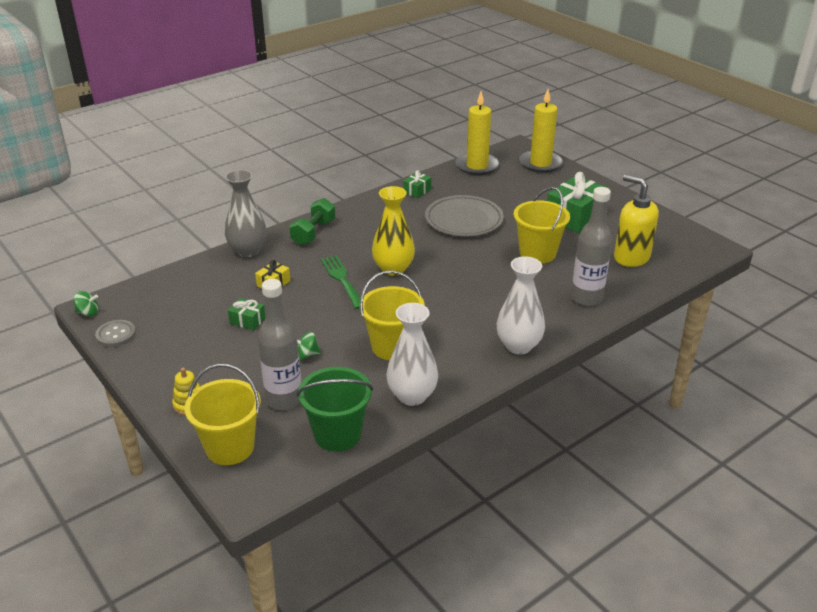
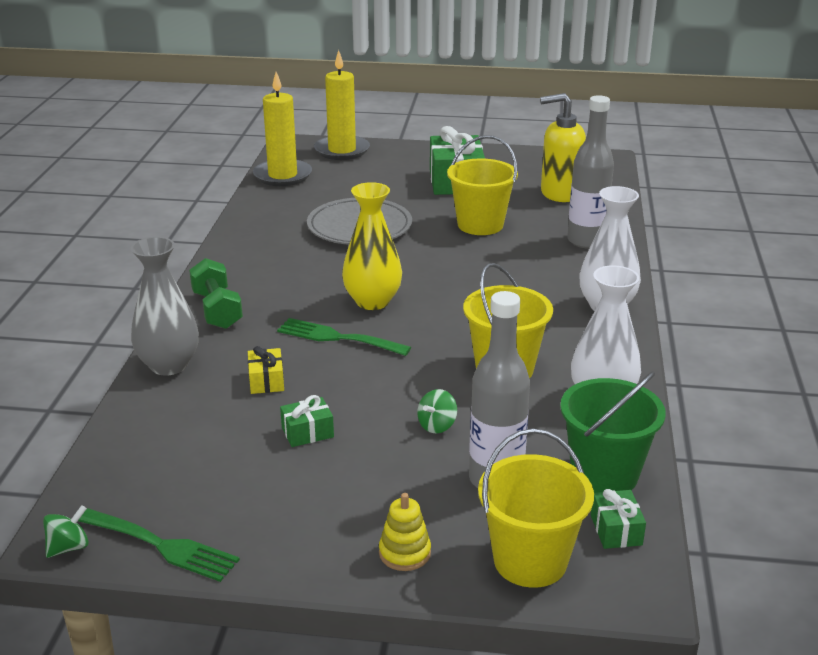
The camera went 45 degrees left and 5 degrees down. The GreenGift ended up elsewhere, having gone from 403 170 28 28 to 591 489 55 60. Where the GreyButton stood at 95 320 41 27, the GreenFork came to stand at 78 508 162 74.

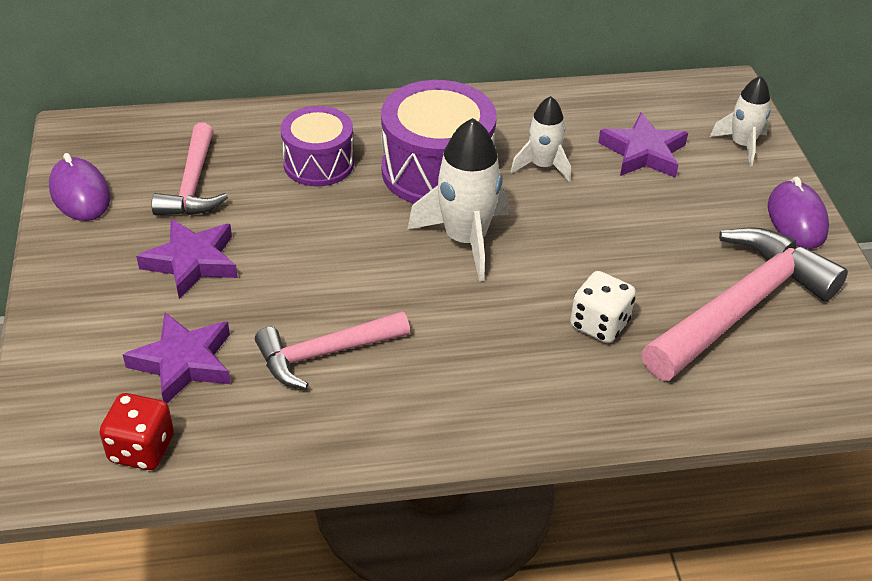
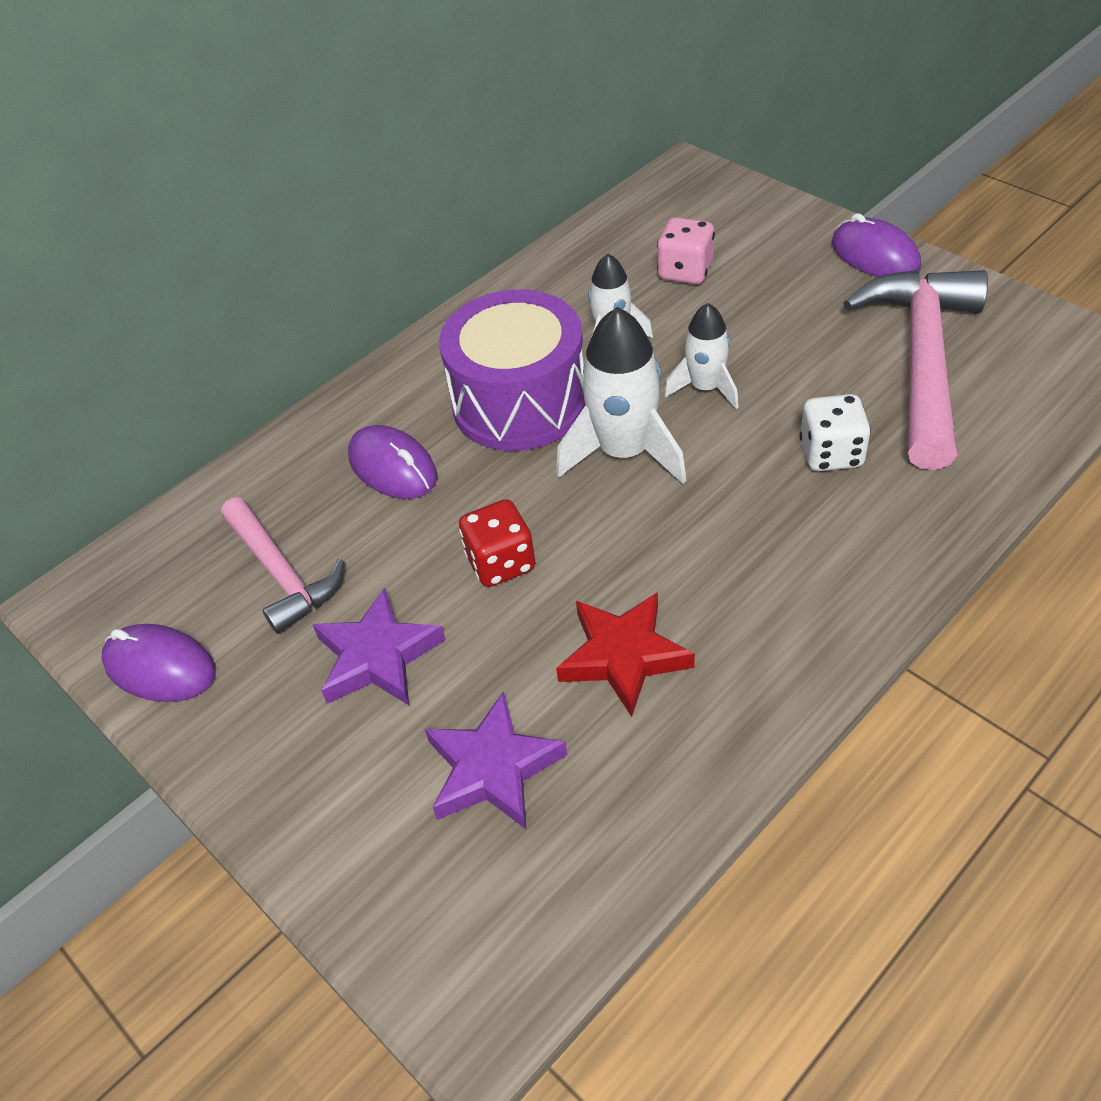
The camera went 30 degrees left and 5 degrees up. The RedDice ended up elsewhere, having gone from 100 393 74 77 to 459 499 77 88. The WhiteRocket ended up elsewhere, having gone from 710 76 60 90 to 664 303 75 106. Where the PinkHammer stood at 255 311 155 78, the RedStar came to stand at 556 592 139 125. Where the PurpleDrum stood at 280 106 74 81, the PurpleMouse came to stand at 348 425 89 74. Where the PurpleStar stood at 598 112 90 66, the PinkDice came to stand at 657 217 58 67.

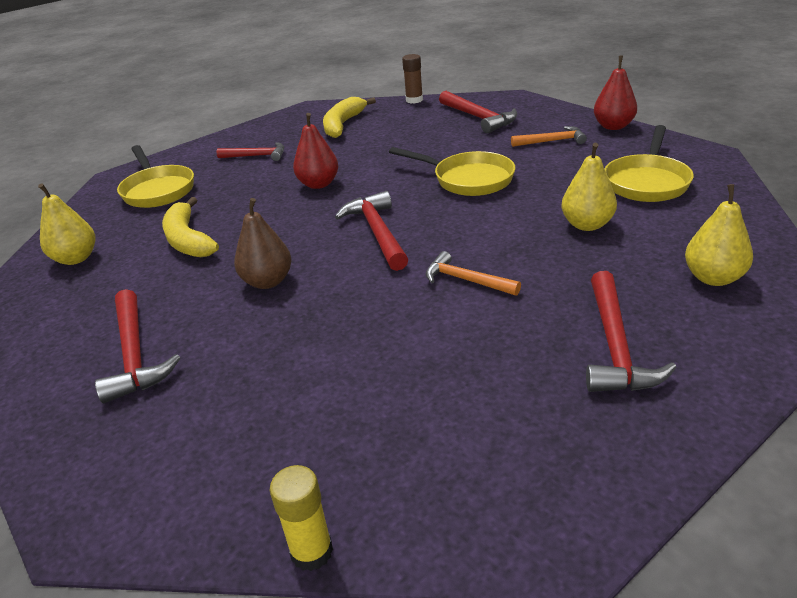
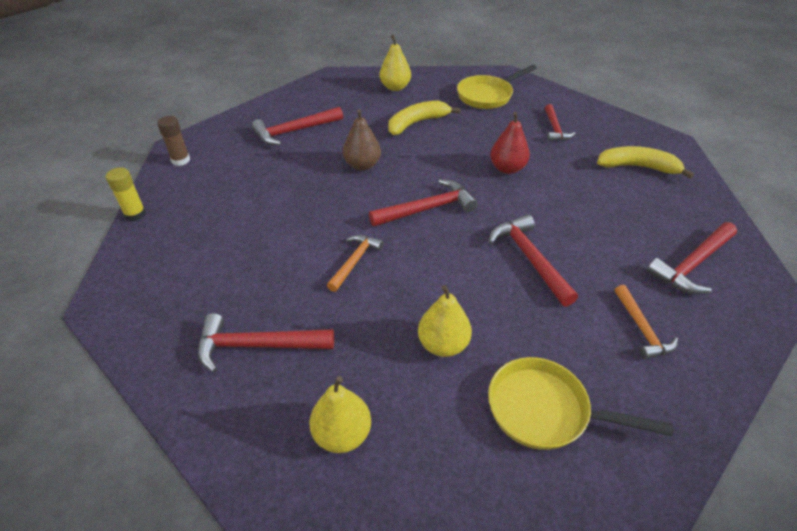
The camera went 80 degrees right and 10 degrees up. The second view lost the RedPear at 594 56 43 74. The BrownGlueStick ended up elsewhere, having gone from 402 54 21 50 to 157 116 33 50. Where the YellowPan stood at 389 147 126 49, the RedHammer came to stand at 489 215 89 92.

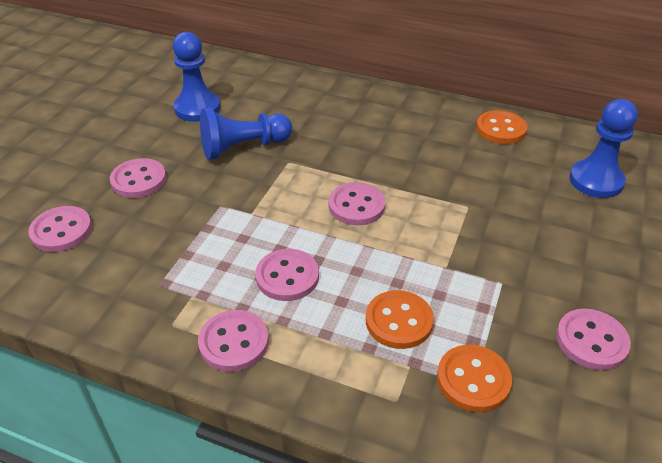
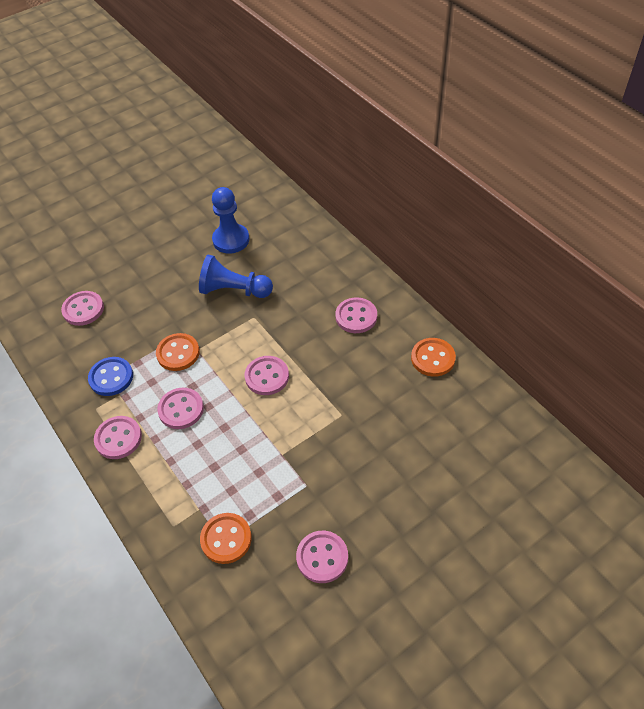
The camera went 35 degrees right and 10 degrees up. The second view lost the BluePawn at 569 99 69 99. The second view gained the BlueButton at 88 357 45 39. The PinkButton ended up elsewhere, having gone from 110 158 56 40 to 335 297 42 36. The OrangeButton ended up elsewhere, having gone from 366 290 68 59 to 156 333 44 38.

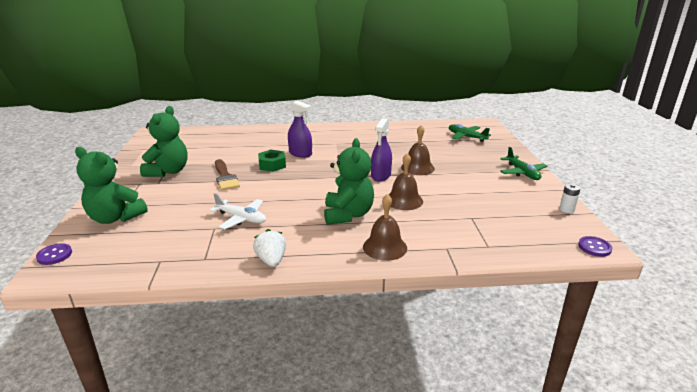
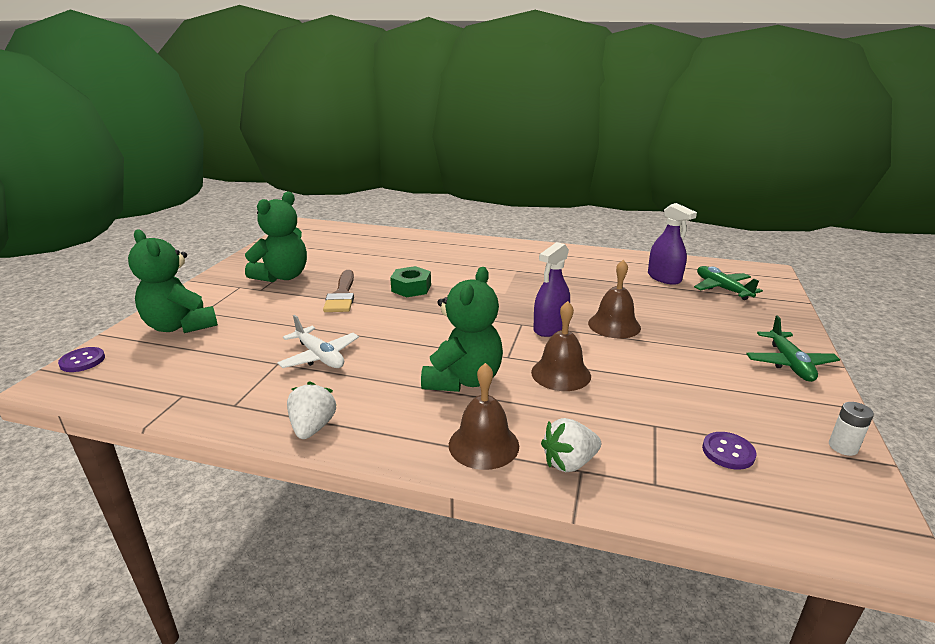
The camera went 20 degrees right and 0 degrees up. The second view gained the WhiteStrawberry at 541 418 60 54. The PurpleSprayBottle ended up elsewhere, having gone from 288 101 24 57 to 648 203 49 82. The PurpleButton ended up elsewhere, having gone from 578 236 34 21 to 702 432 54 38.

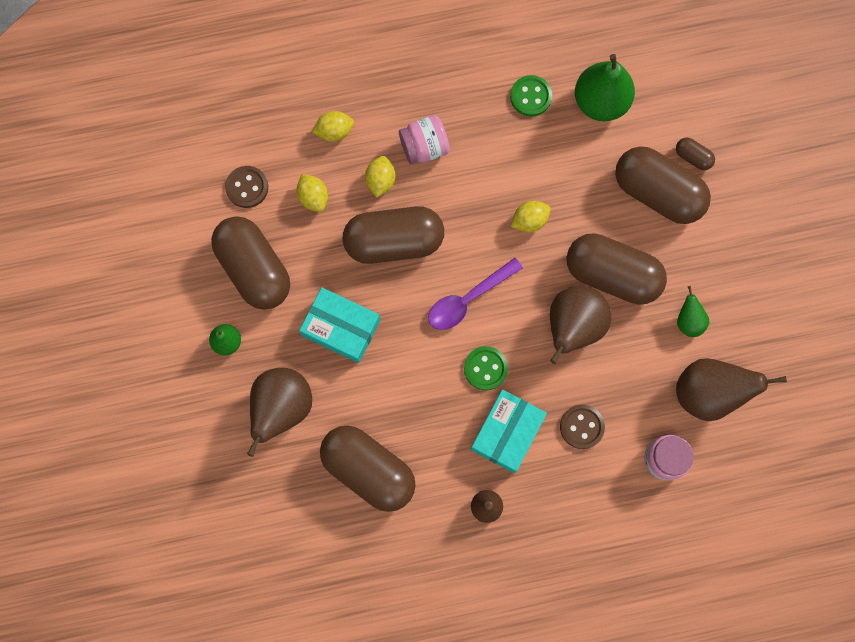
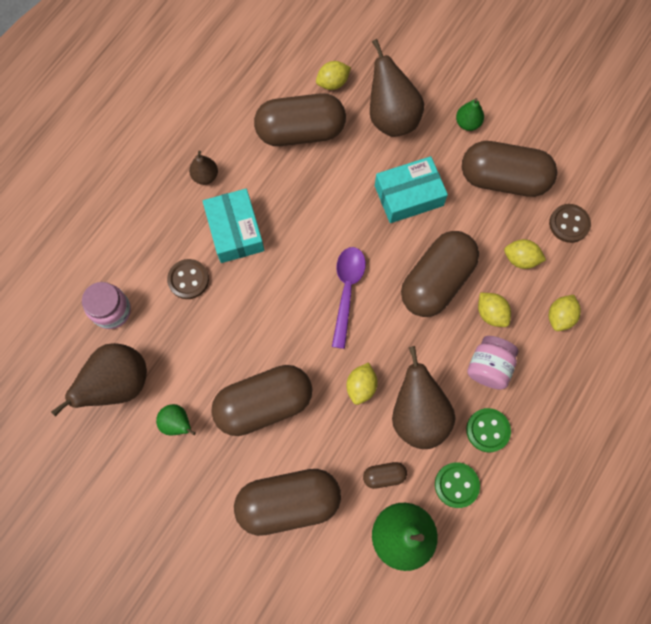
The camera went 135 degrees right and 5 degrees down. The second view gained the YellowLemon at 316 61 35 29. The GreenButton ended up elsewhere, having gone from 464 346 44 44 to 466 408 45 44. The BrownPear ended up elsewhere, having gone from 550 286 61 78 to 392 346 63 103. The BrownCapsule ended up elsewhere, having gone from 676 138 39 32 to 363 462 44 27.

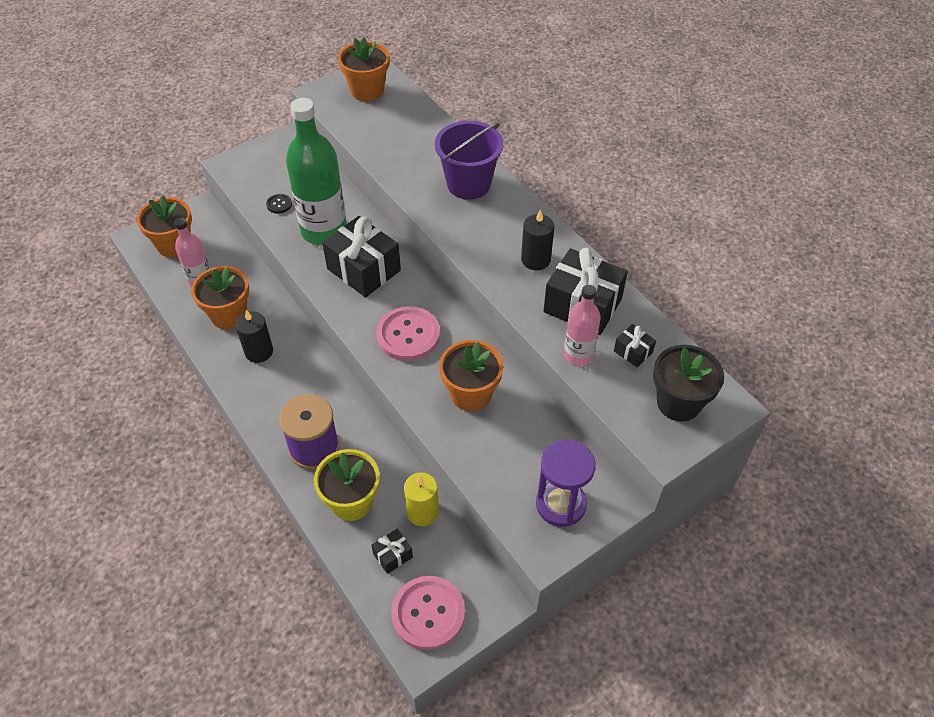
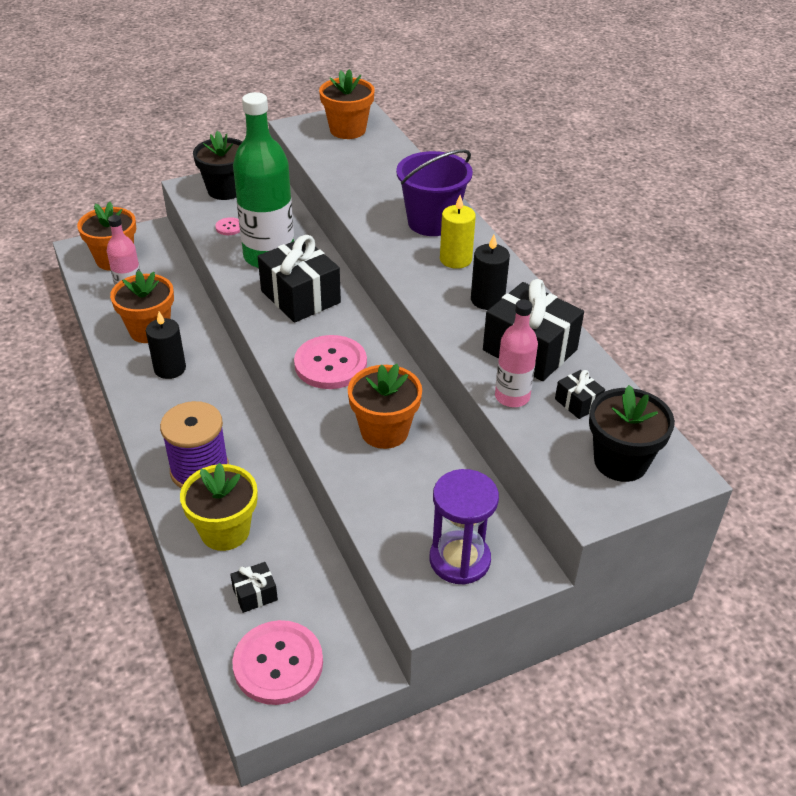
The camera went 10 degrees right and 10 degrees down. The second view gained the BlackFlowerPot at 193 131 50 69. The YellowCandle ended up elsewhere, having gone from 404 472 35 54 to 440 195 36 74. What was the BlackButton at 266 194 26 20 turned into the PinkButton at 215 217 25 18.

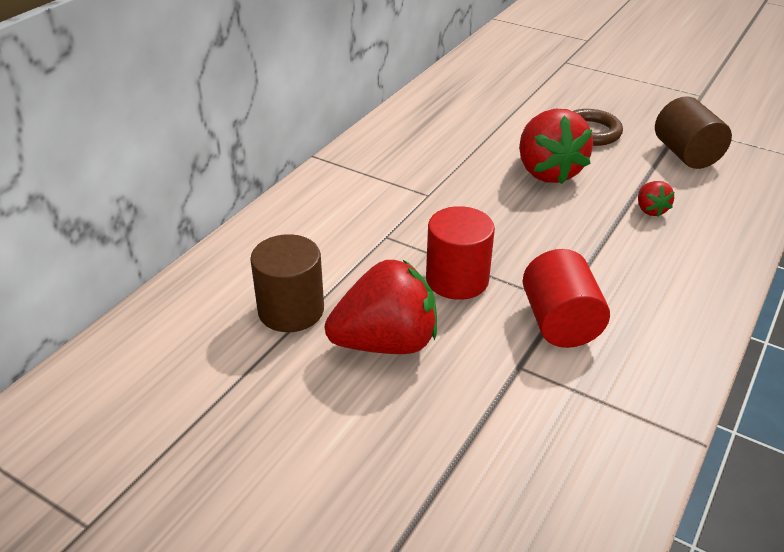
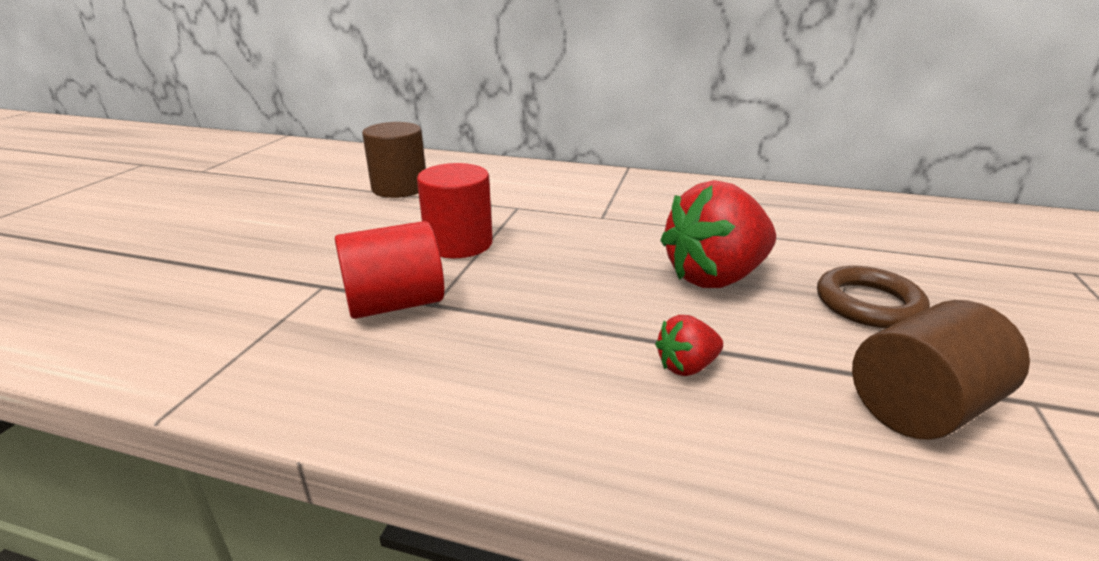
The camera went 75 degrees right and 10 degrees down. The second view lost the RedStrawberry at 325 260 112 94.

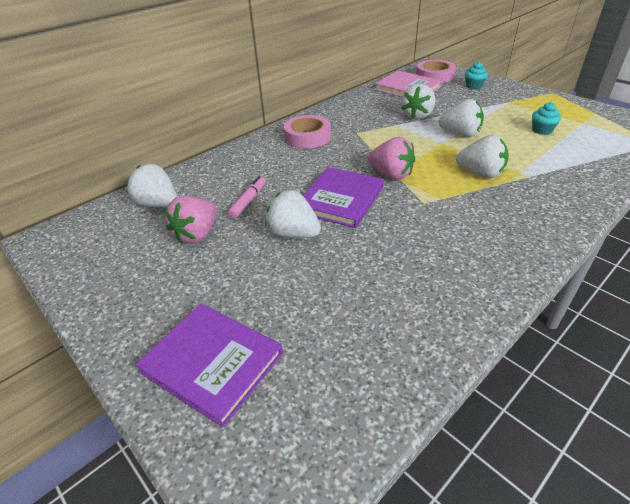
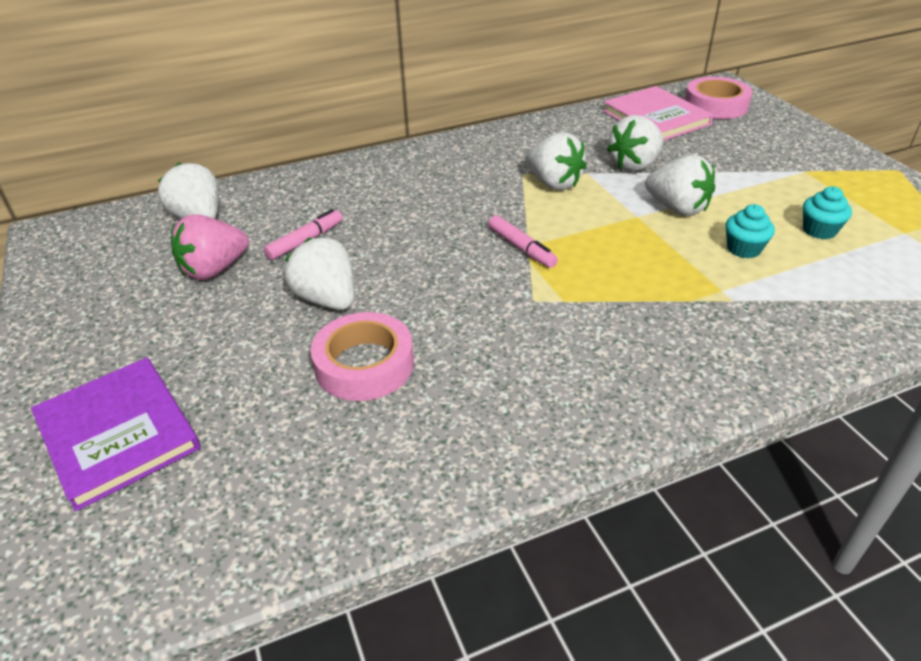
The camera went 20 degrees right and 0 degrees up. The second view lost the PurpleBook at 303 167 81 61. The PinkTape ended up elsewhere, having gone from 284 115 47 34 to 311 312 103 89. The WhiteStrawberry ended up elsewhere, having gone from 456 135 53 43 to 525 132 62 58. The TurquoiseCupcake ended up elsewhere, having gone from 465 61 23 28 to 726 204 49 54. Where the PinkStrawberry stood at 368 137 47 43, the PinkMarker came to stand at 488 215 70 53.

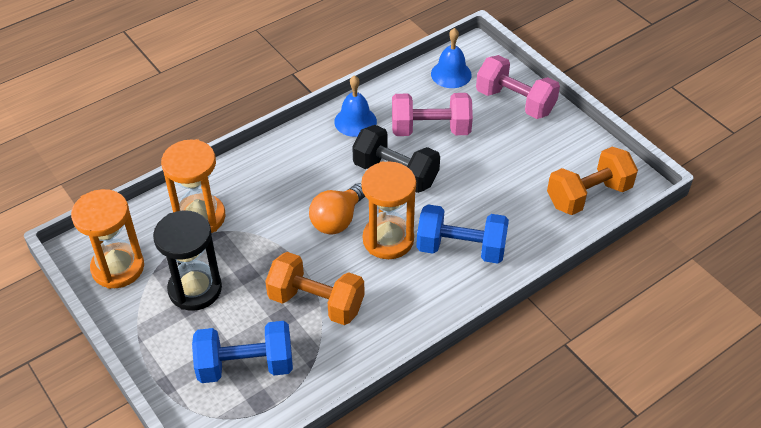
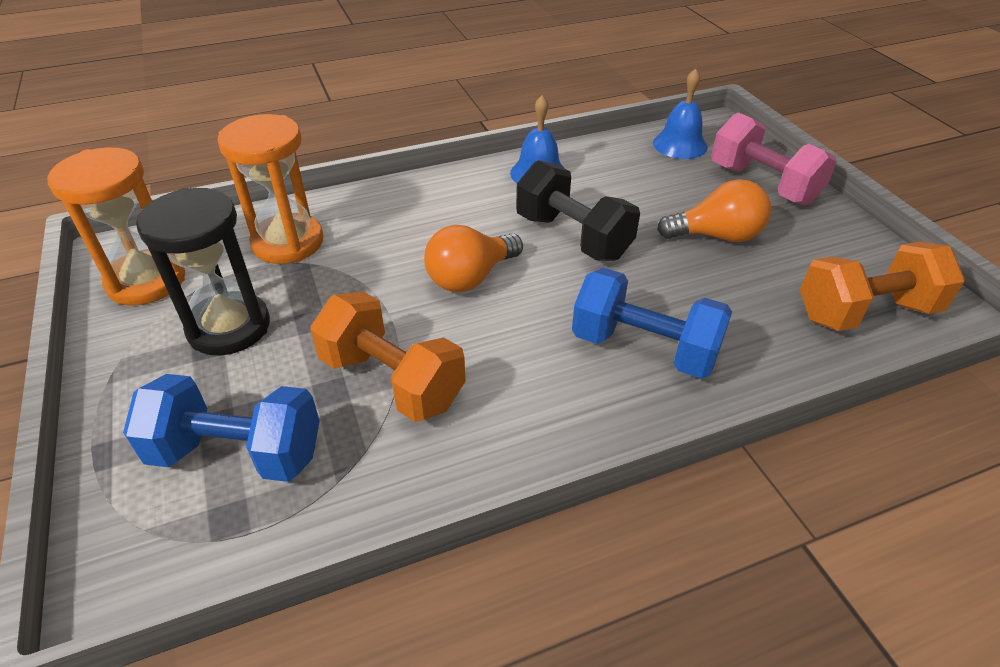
The camera went 15 degrees right and 5 degrees down. The second view lost the OrangeHourglass at 361 161 55 98. The second view lost the PinkDumbbell at 392 93 81 43. The second view gained the OrangeLightBulb at 657 179 114 63.

